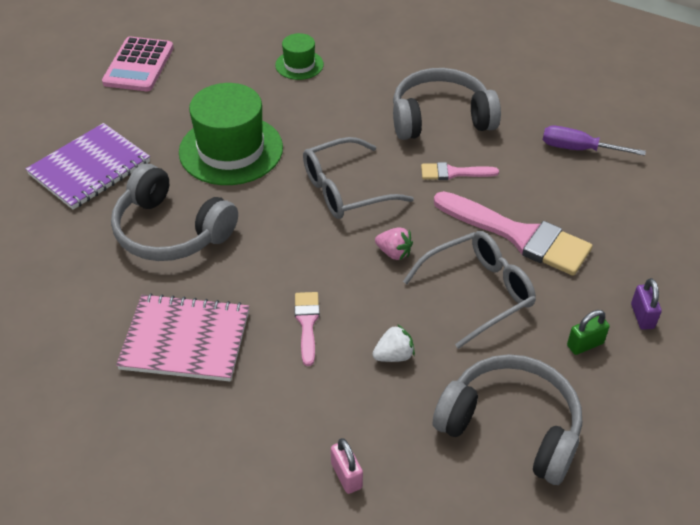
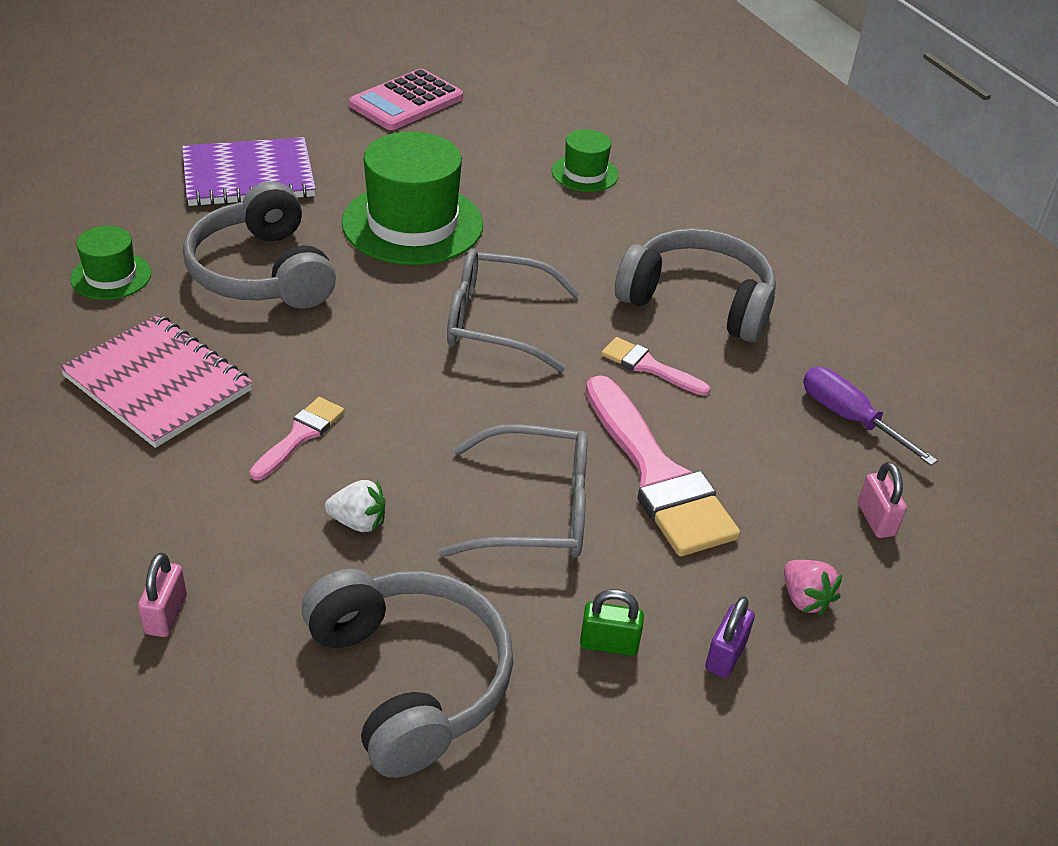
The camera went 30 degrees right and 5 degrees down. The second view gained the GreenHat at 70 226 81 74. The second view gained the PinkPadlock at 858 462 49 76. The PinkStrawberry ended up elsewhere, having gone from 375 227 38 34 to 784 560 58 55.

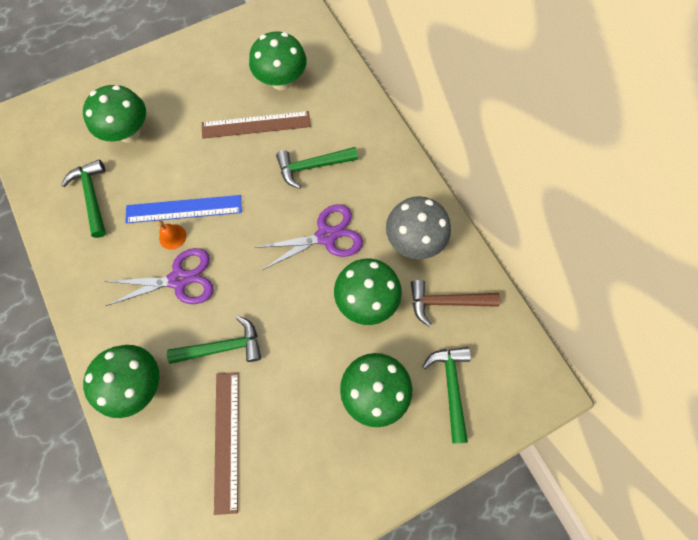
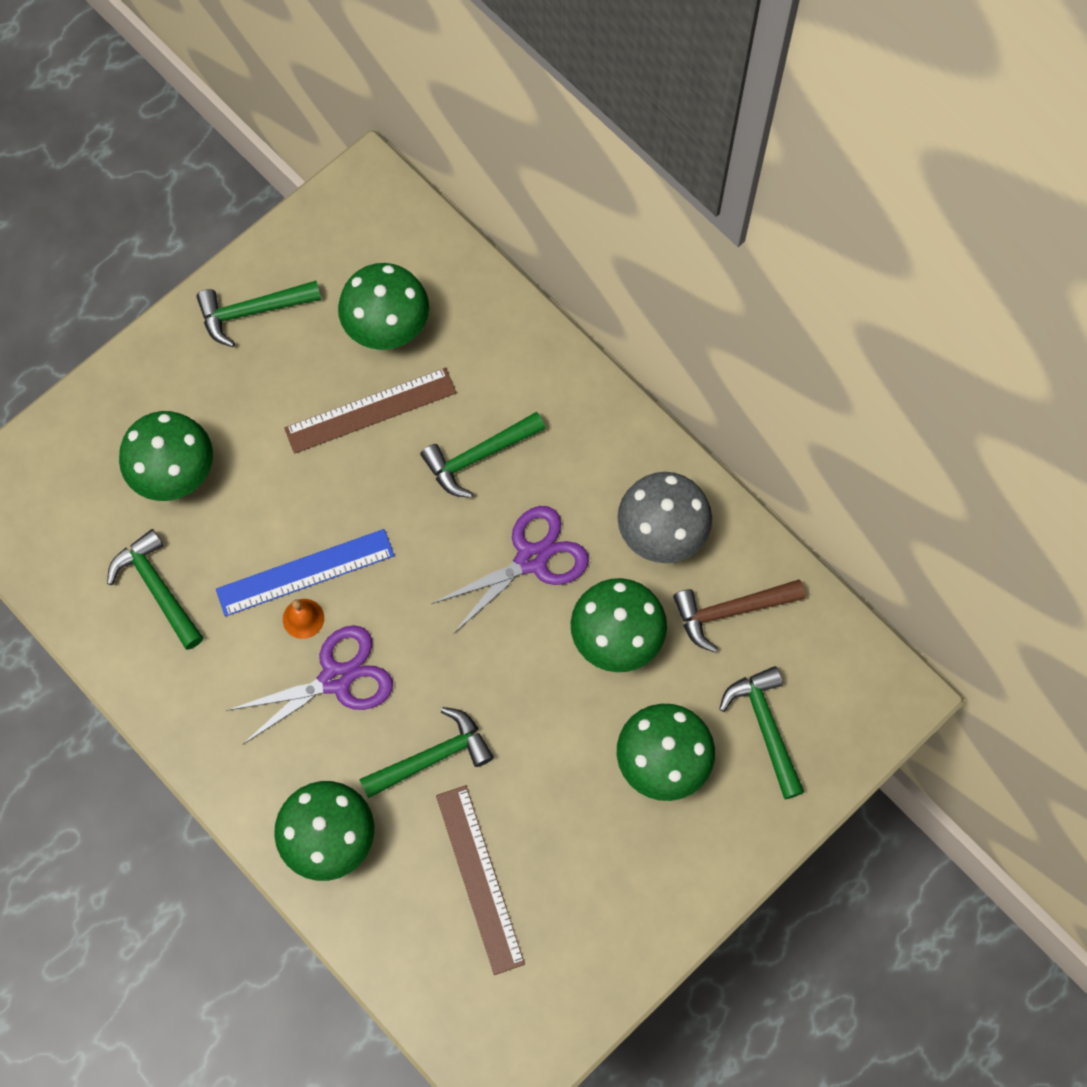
The camera went 15 degrees left and 0 degrees up. The second view gained the GreenHammer at 196 281 125 66.

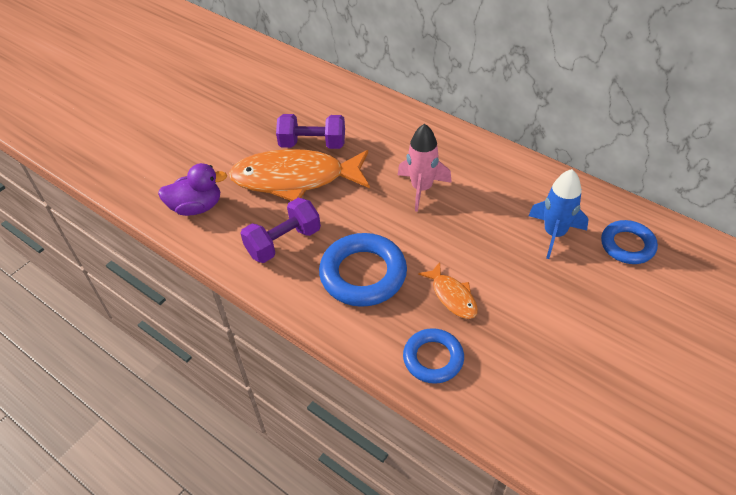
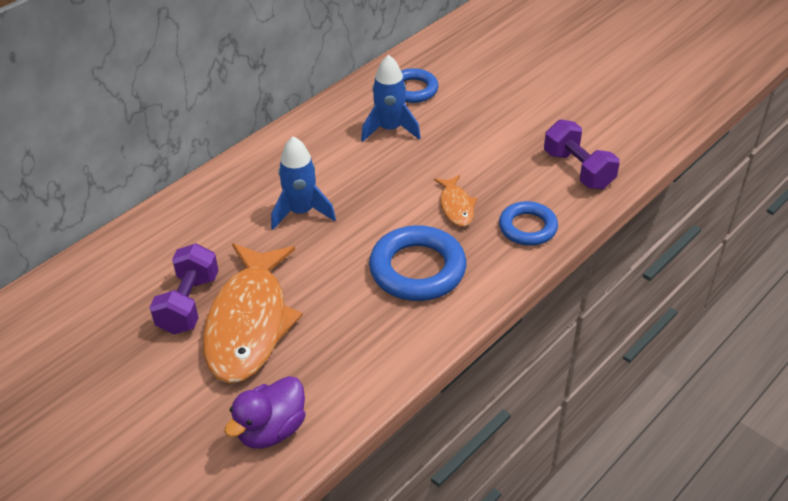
The camera went 85 degrees left and 5 degrees down. The PurpleDumbbell ended up elsewhere, having gone from 240 198 81 65 to 544 119 76 70. What was the PinkRocket at 398 124 54 88 turned into the BlueRocket at 271 136 65 94. The PurpleDuck at 158 163 69 53 ended up facing another way, 135 degrees counterclockwise from before. The OrangeFish at 418 262 60 57 ended up facing another way, 105 degrees clockwise from before.

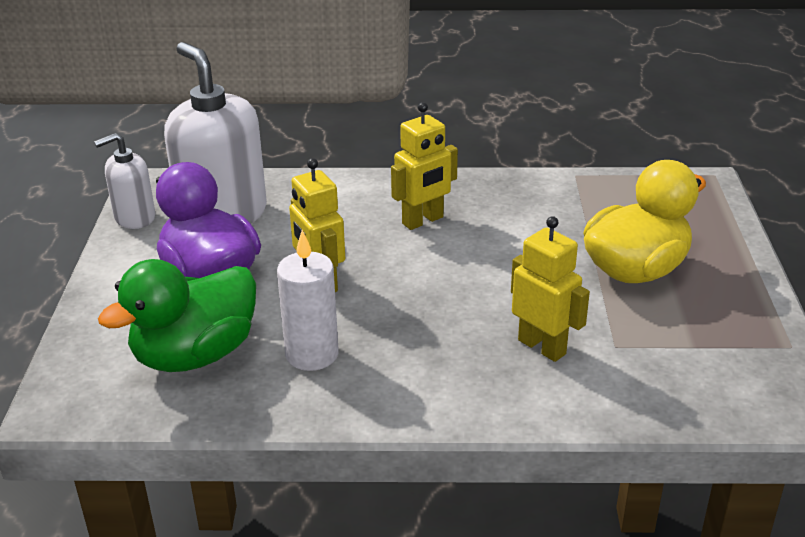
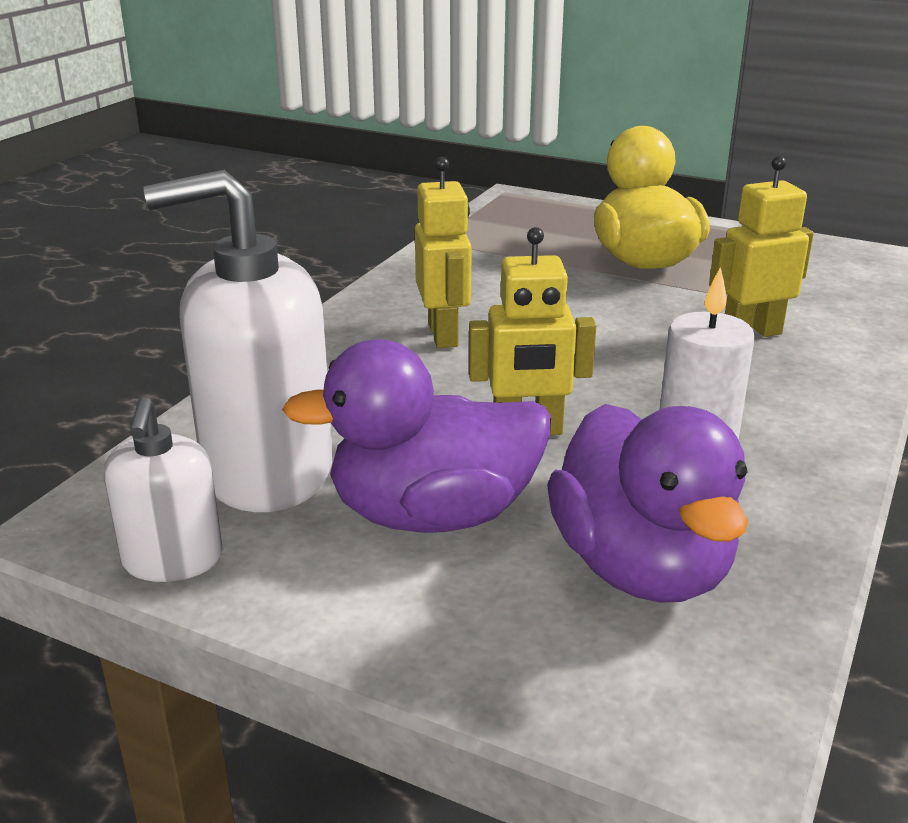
The camera went 65 degrees left and 5 degrees down. What was the GreenDuck at 98 259 158 113 turned into the PurpleDuck at 547 404 201 199.

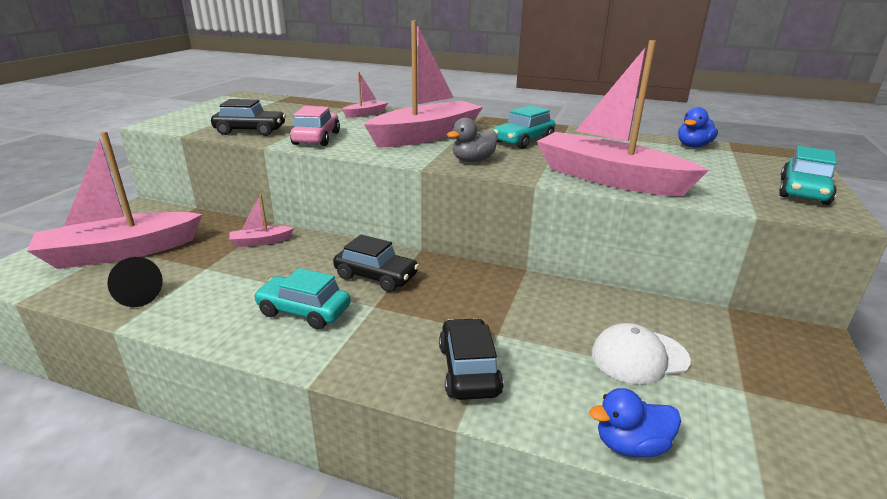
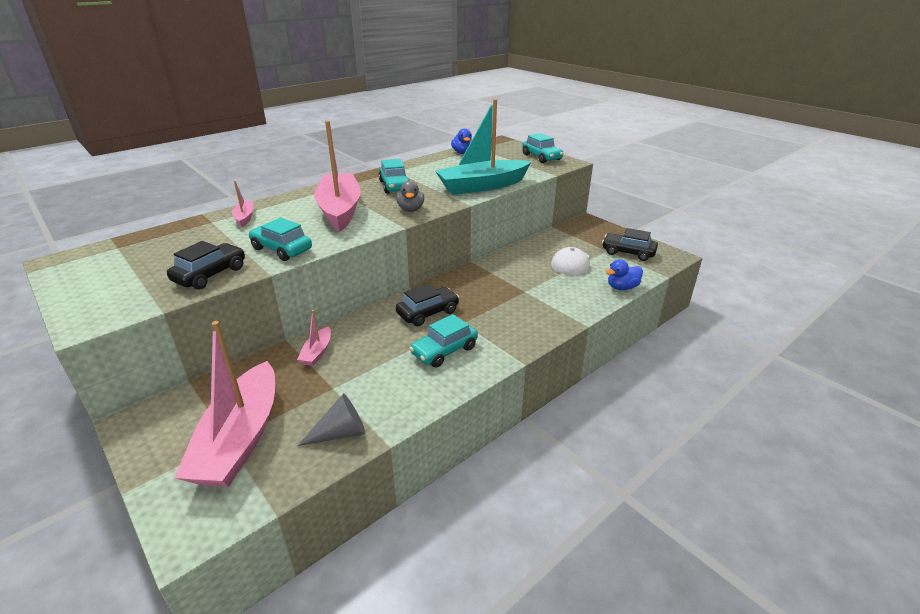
The camera went 60 degrees left and 5 degrees up. The BlackCar ended up elsewhere, having gone from 439 318 65 82 to 602 228 56 33. What was the BlackCone at 107 257 56 50 turned into the GreyCone at 297 394 68 52. What was the PinkCar at 290 106 50 40 turned into the TurquoiseCar at 249 218 63 43. What was the PinkBoat at 537 40 172 156 turned into the TurquoiseBoat at 435 99 97 96. The BlueDuck at 589 388 92 69 ended up facing another way, 45 degrees clockwise from before.

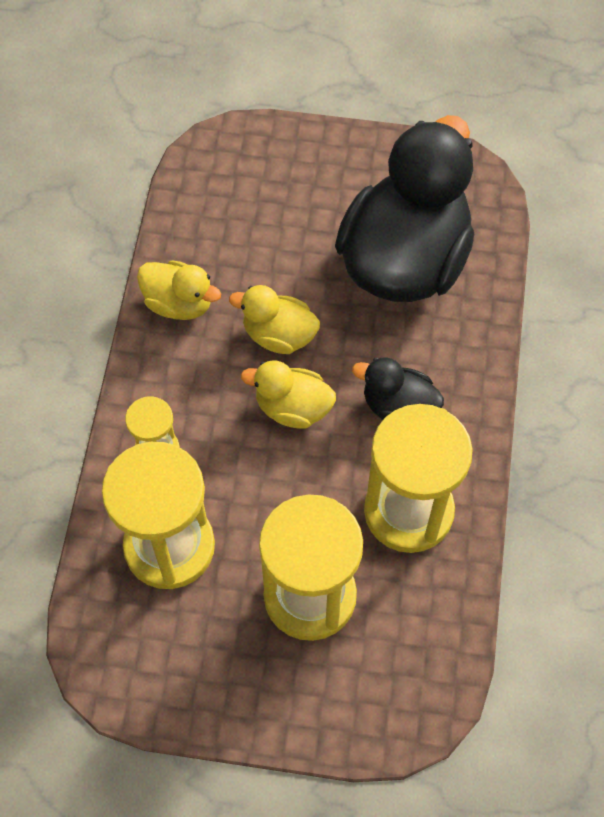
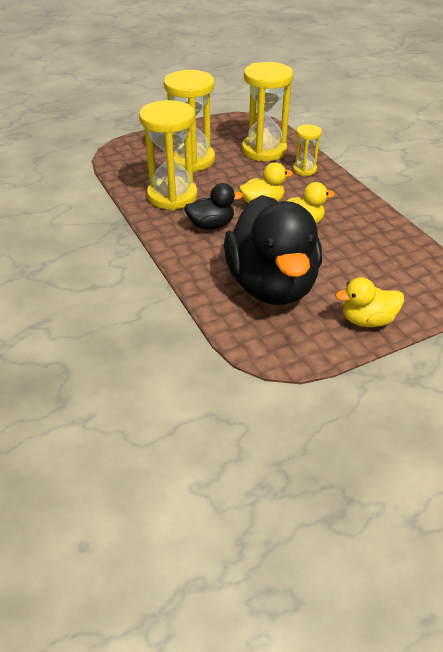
The camera went 145 degrees right and 20 degrees down. The YellowDuck ended up elsewhere, having gone from 137 260 84 60 to 335 277 69 50.

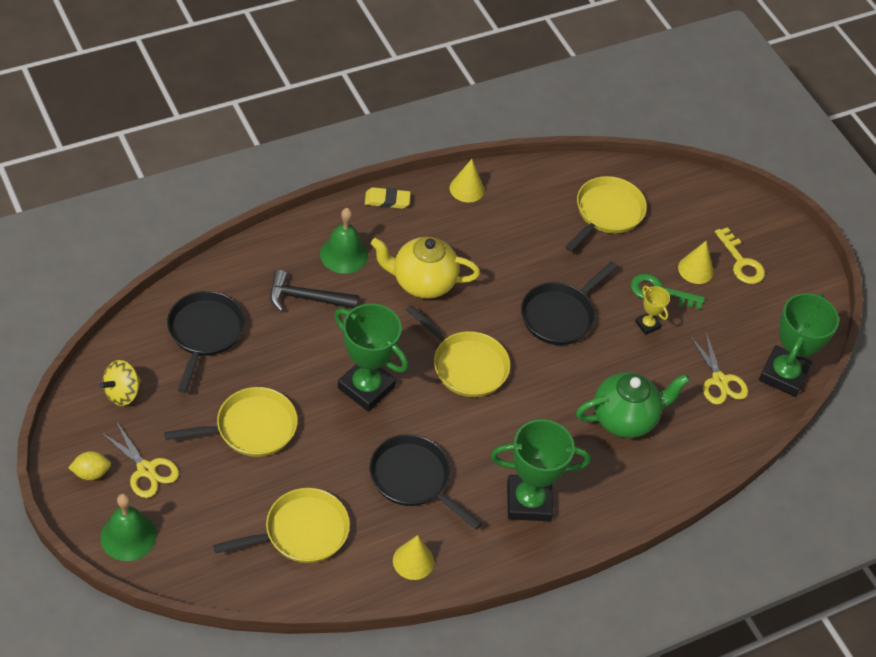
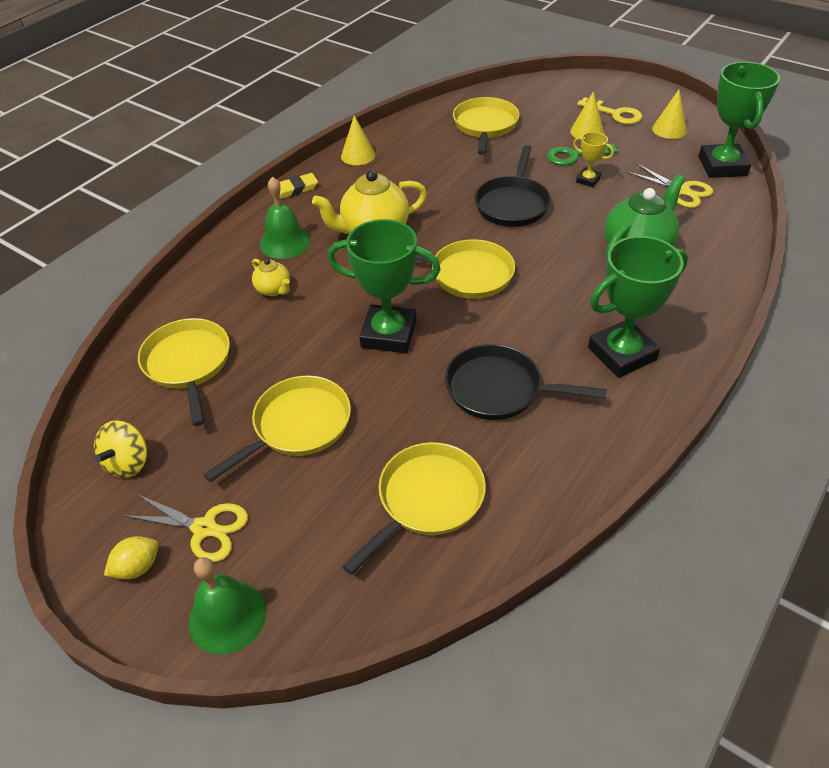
The camera went 20 degrees left and 5 degrees down. The YellowCone ended up elsewhere, having gone from 393 535 41 45 to 652 89 35 50. Where the BlackHammer stood at 270 270 89 42, the YellowTeapot came to stand at 252 259 38 37. What was the BlackPan at 167 291 78 102 turned into the YellowPan at 138 318 92 108.

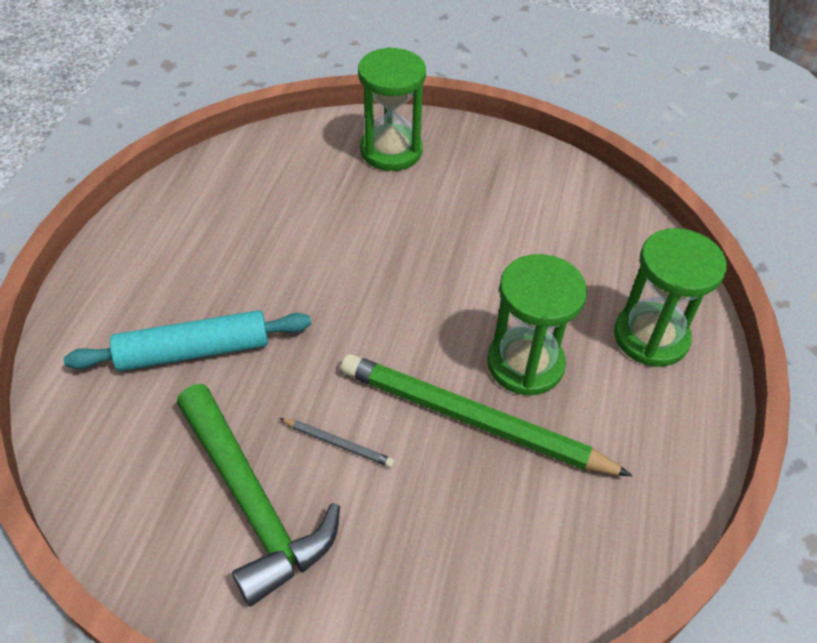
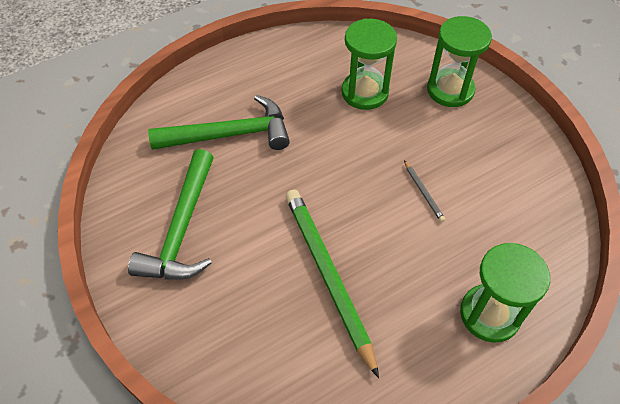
The camera went 45 degrees right and 5 degrees up. The GreyPencil ended up elsewhere, having gone from 279 418 115 49 to 404 160 41 62. The GreenHourglass ended up elsewhere, having gone from 487 254 100 142 to 342 19 55 91. Where the TurquoiseRollingPin stood at 64 310 247 61, the GreenHammer came to stand at 148 95 142 55.

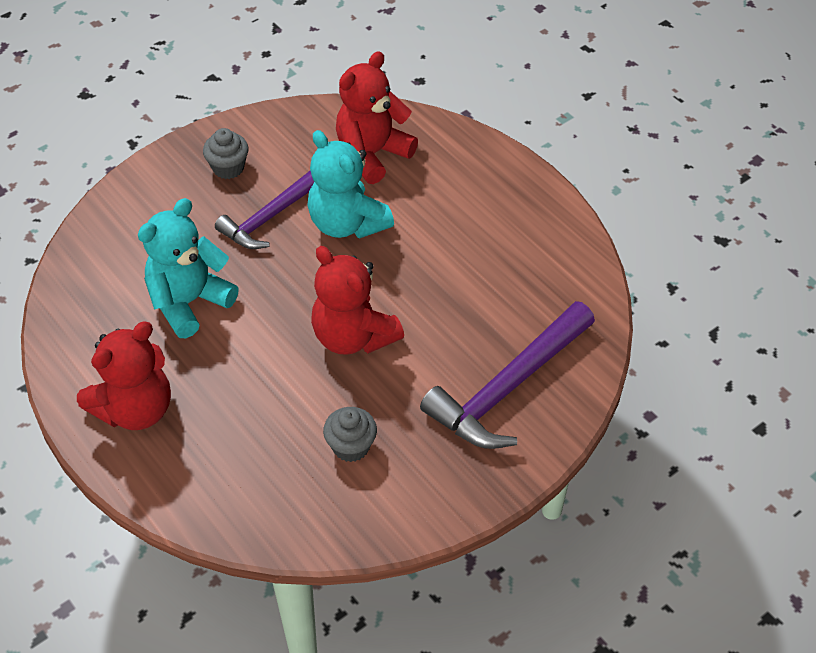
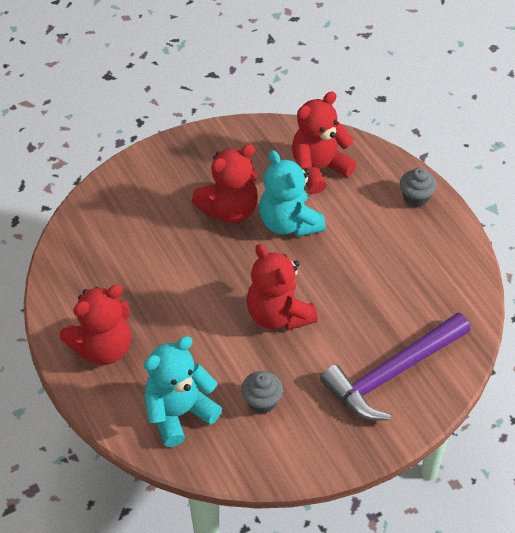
The camera went 10 degrees right and 0 degrees up. The TurquoiseTeddyBear ended up elsewhere, having gone from 138 198 101 140 to 144 336 78 111. The GreyCupcake ended up elsewhere, having gone from 203 128 46 51 to 400 168 37 40. Where the PurpleHammer stood at 215 171 99 78, the RedTeddyBear came to stand at 192 144 66 79.

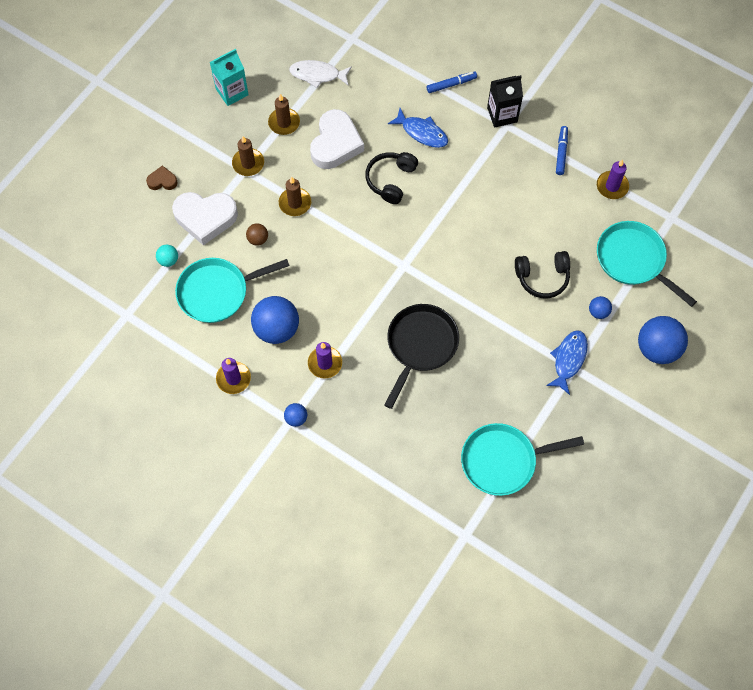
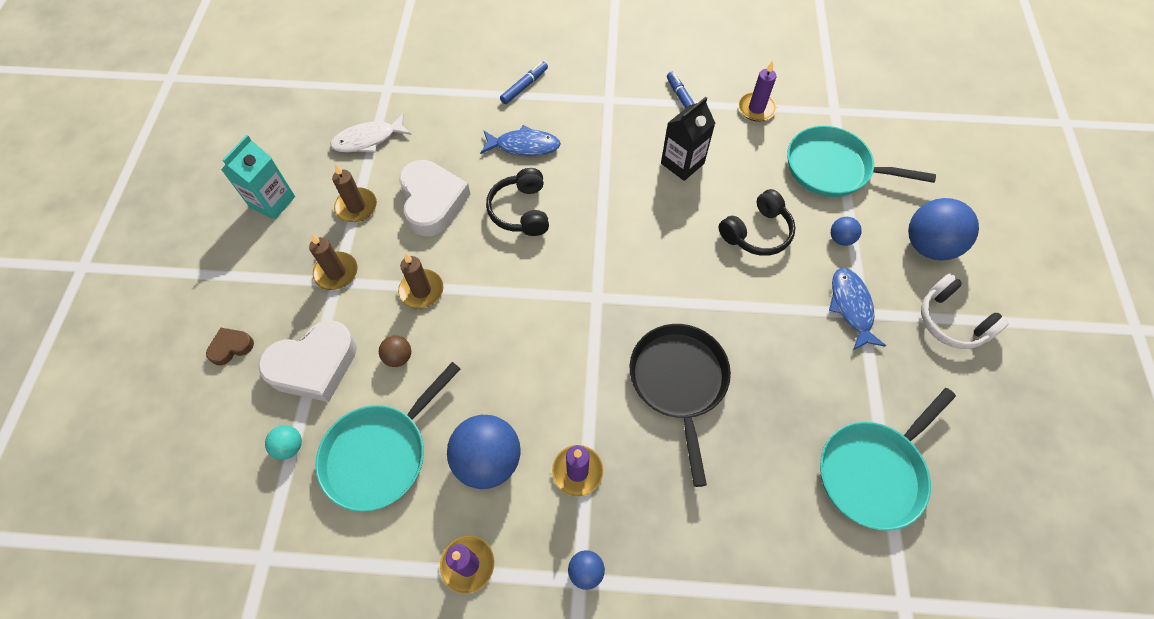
The camera went 30 degrees left and 5 degrees down. The second view gained the WhiteHeadphones at 921 273 88 76. The BlackCarton ended up elsewhere, having gone from 487 75 36 53 to 661 97 54 84.

